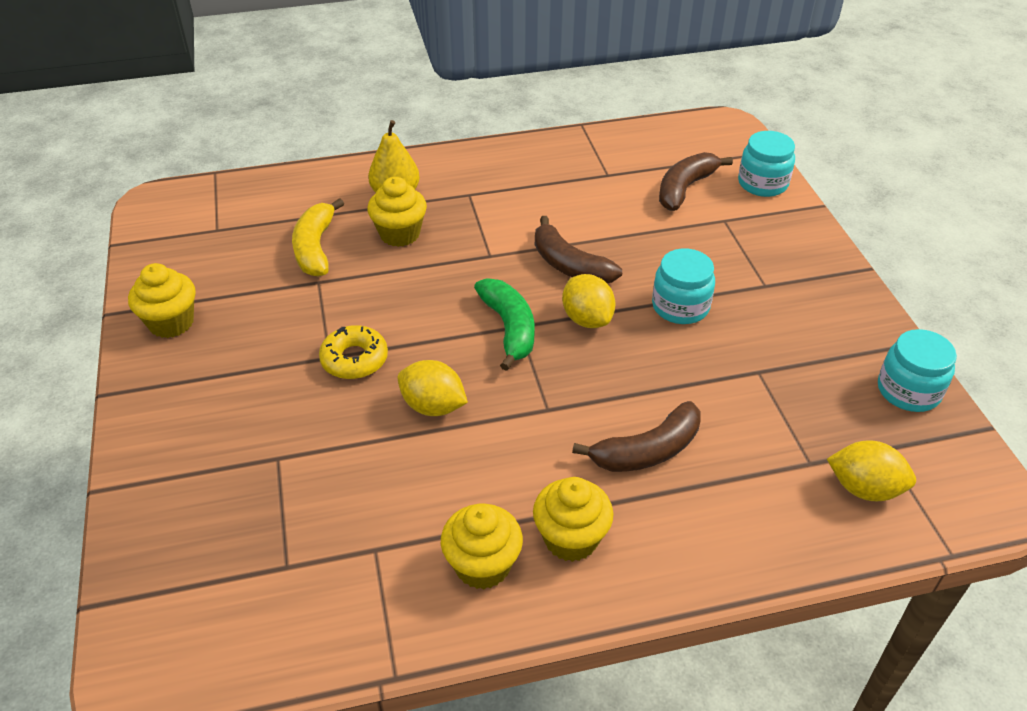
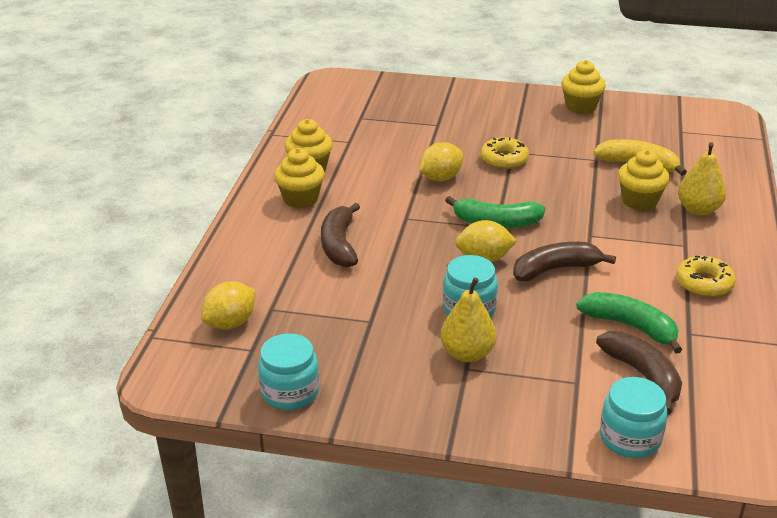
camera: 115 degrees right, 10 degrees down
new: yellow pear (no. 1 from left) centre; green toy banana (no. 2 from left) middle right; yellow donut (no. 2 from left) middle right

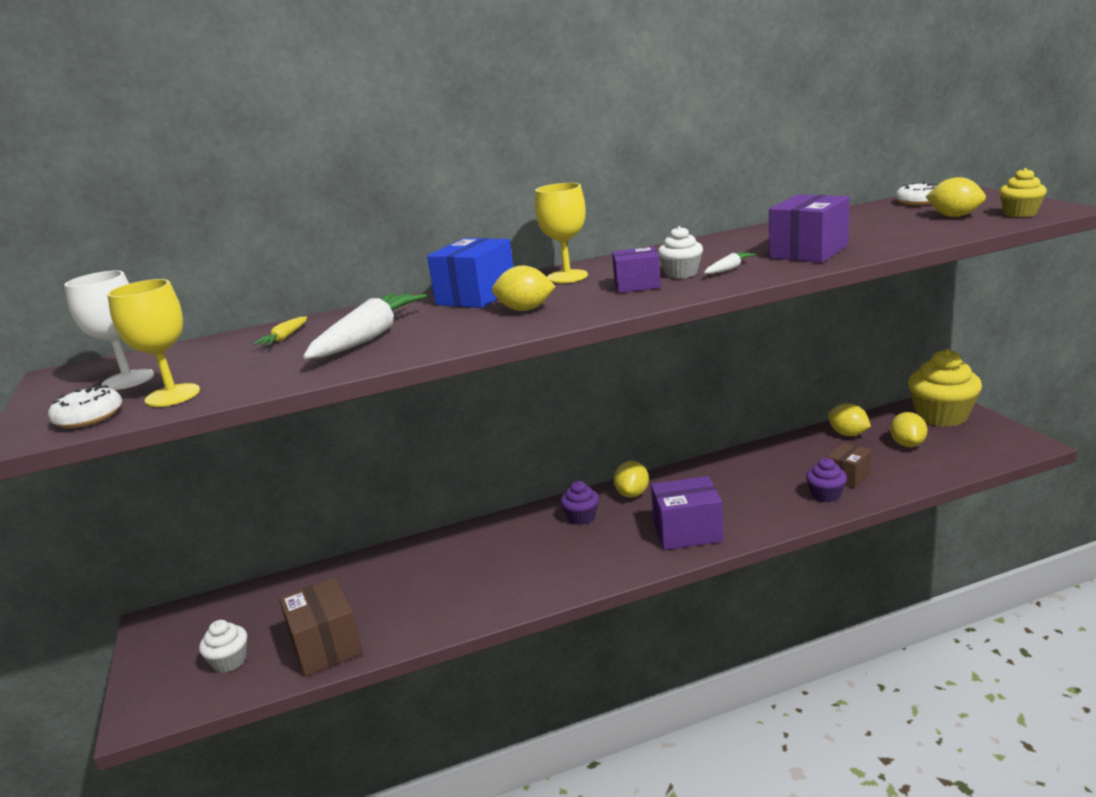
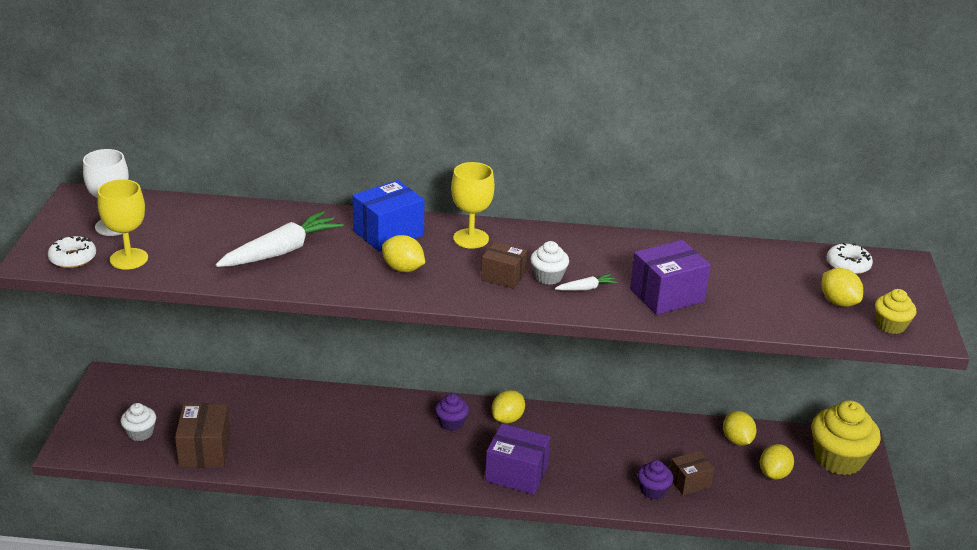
camera: 20 degrees right, 10 degrees up
gone: yellow root vegetable middle left
repainted: royal purple package (no. 1 from left) centre to brown package (no. 2 from left) centre

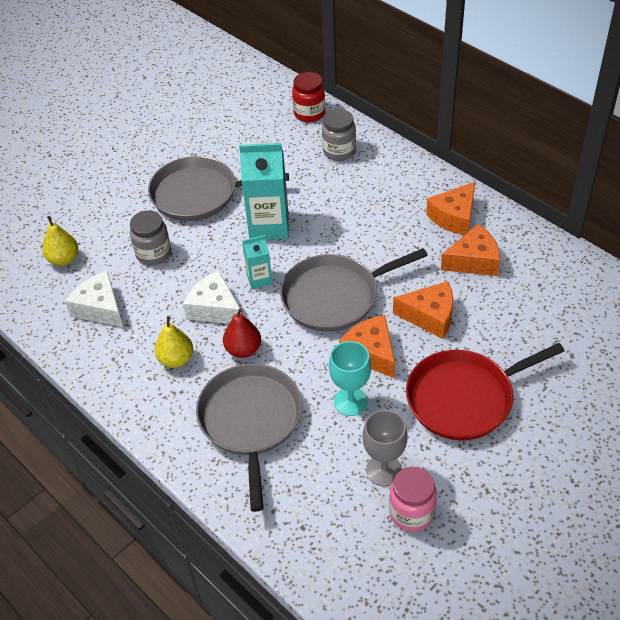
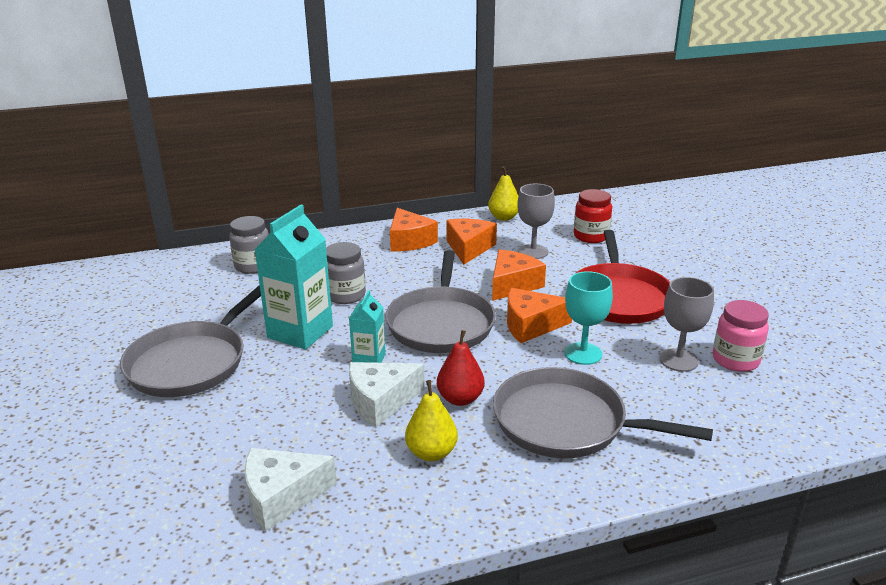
camera: 65 degrees left, 20 degrees down
new: gray wine glass (no. 1 from left) centre
shifted: yellow pear (no. 1 from left in the first image) middle left to yellow pear (no. 2 from left) top centre; gray jar (no. 1 from left in the first image) middle left to gray jar (no. 2 from left) centre; crimson jar top centre to middle right

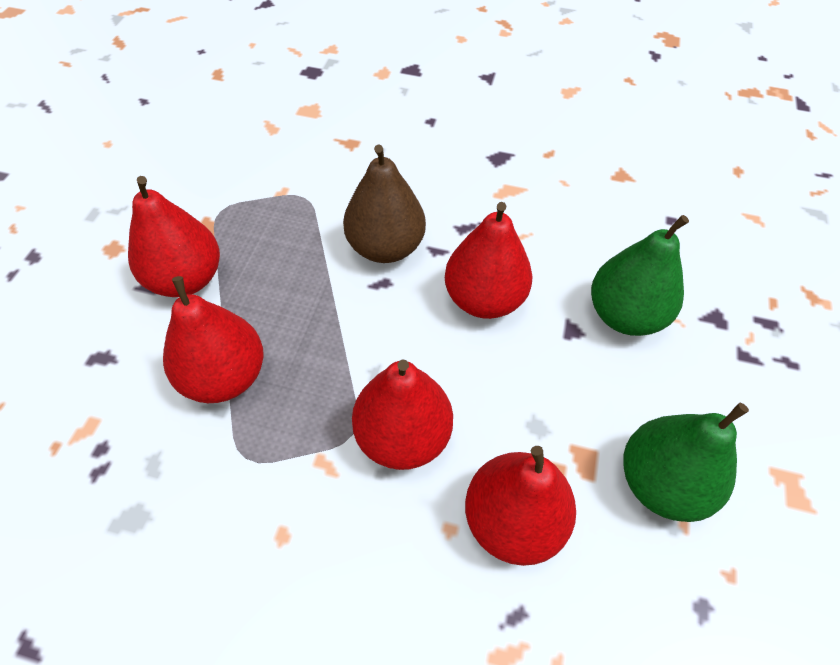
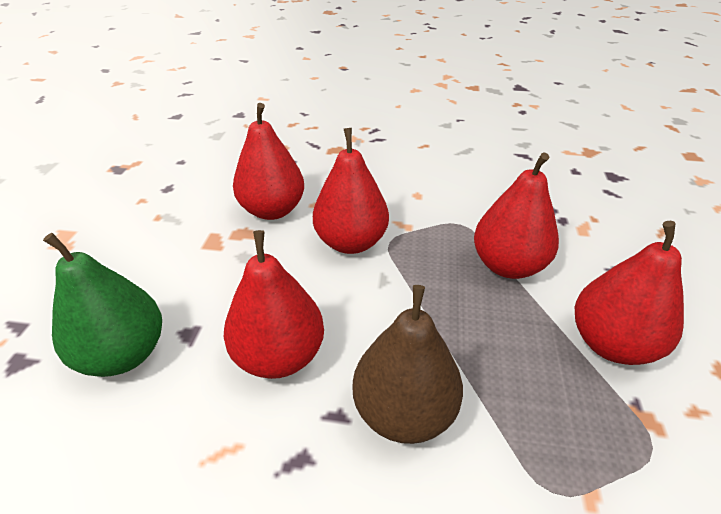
camera: 175 degrees right, 15 degrees down
gone: green pear (no. 2 from left) bottom right

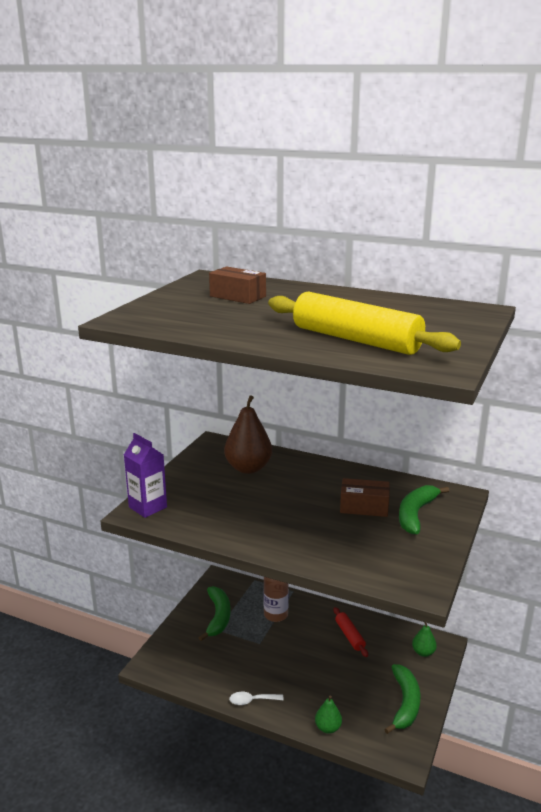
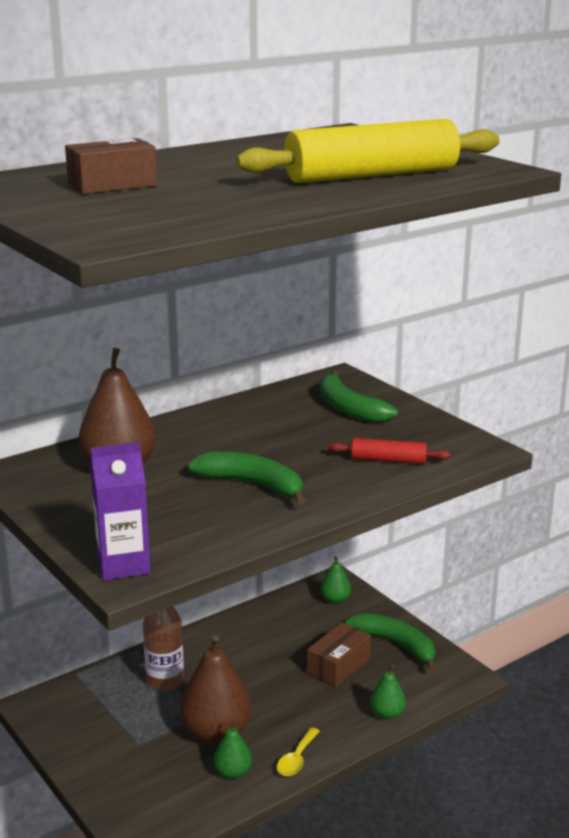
camera: 60 degrees left, 0 degrees up
new: brown pear (no. 2 from left) bottom centre; green pear (no. 1 from left) bottom centre
shifted: green toy banana (no. 1 from left) bottom centre to centre; crimson dough roller bottom centre to middle right; brown package (no. 2 from left) middle right to bottom centre
repainted: snow-white spoon bottom centre to yellow spoon bottom centre

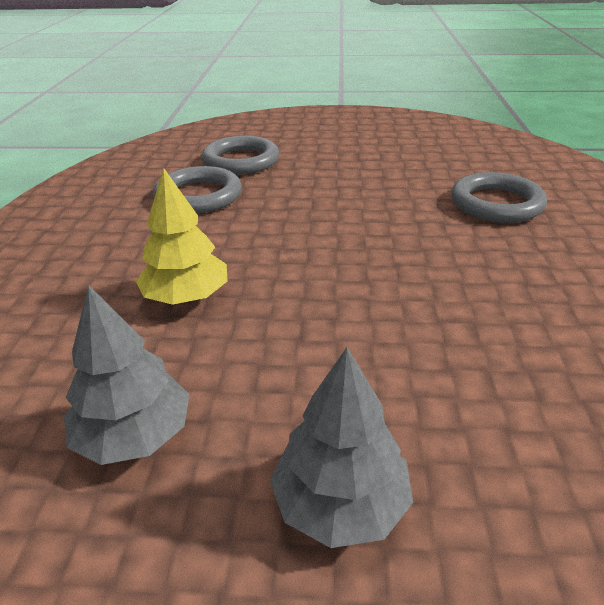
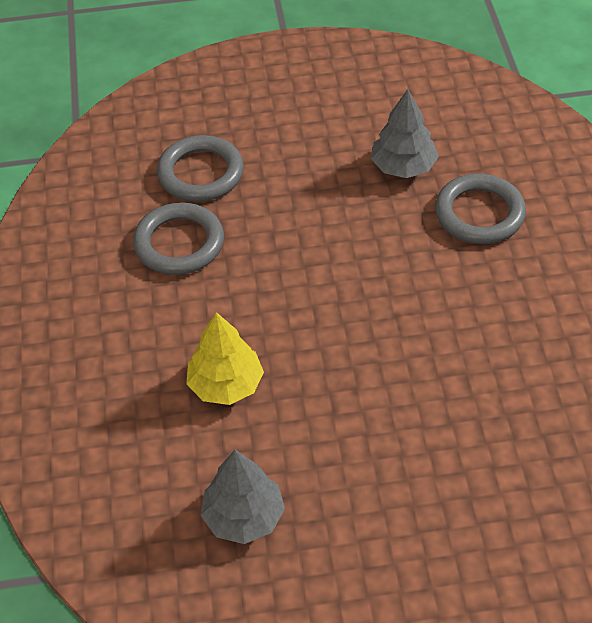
camera: 10 degrees left, 15 degrees up
shifted: gray tree (no. 2 from left) bottom centre to top right

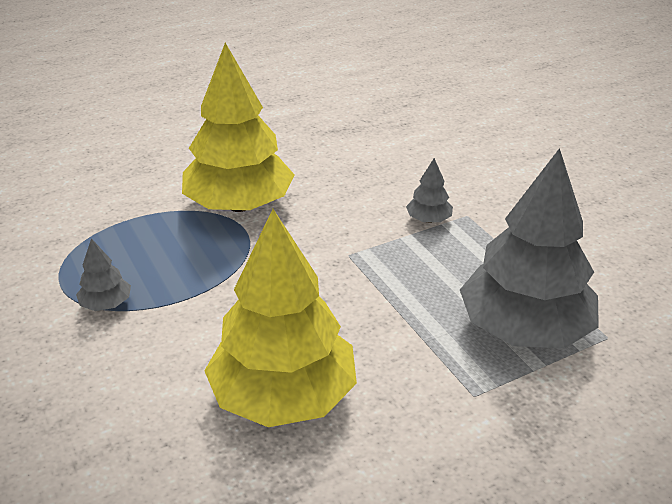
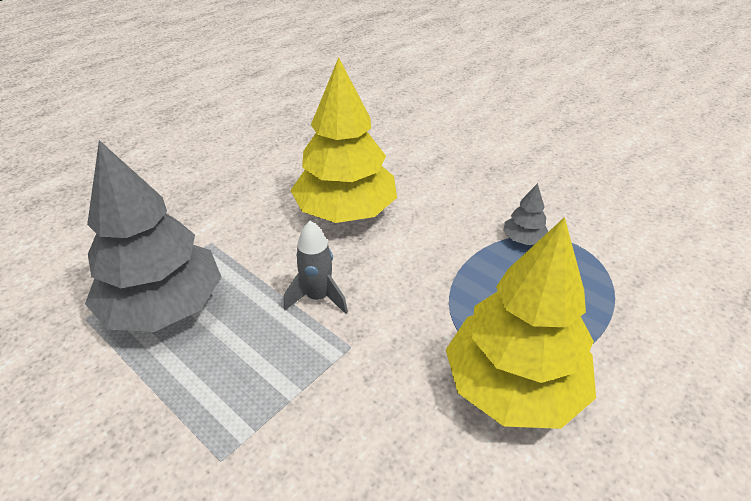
camera: 160 degrees right, 5 degrees up
gone: gray tree (no. 2 from left) centre
new: gray rocket centre

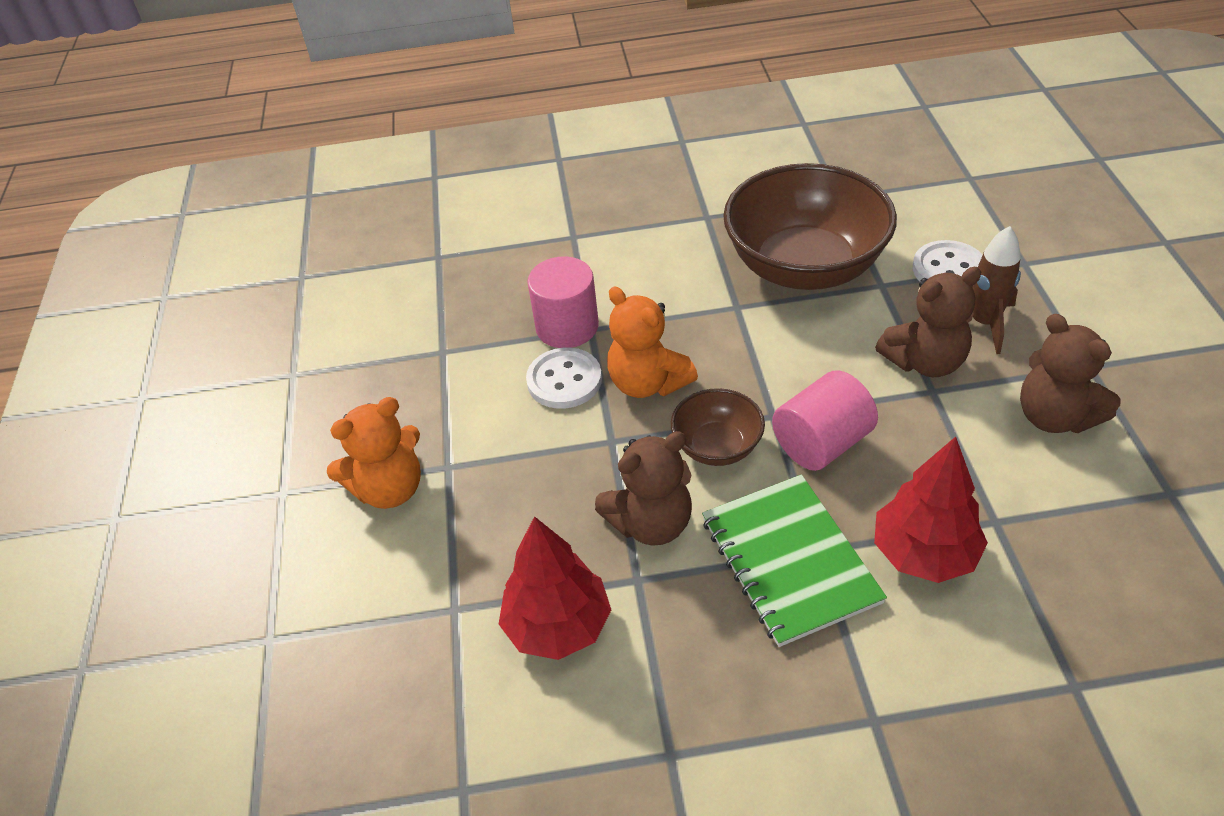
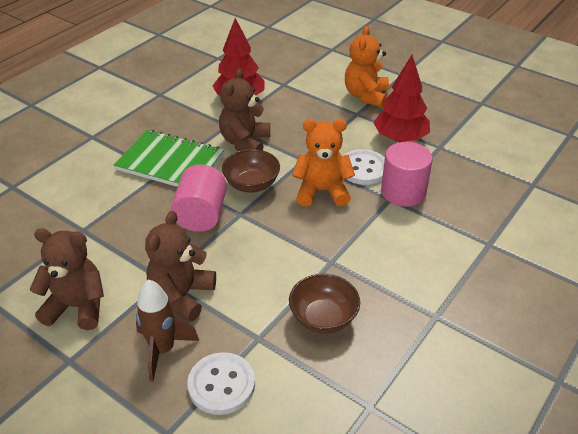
camera: 130 degrees right, 5 degrees down
shifted: crimson tree (no. 2 from left) middle right to top right
scaled: brown serving bowl (no. 2 from left) top centre = bottom centre x0.48

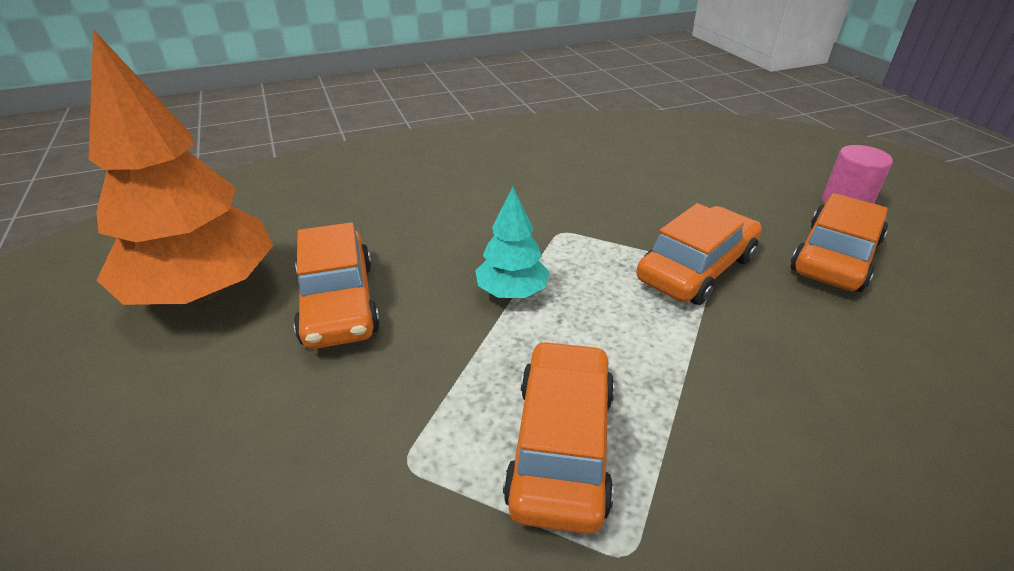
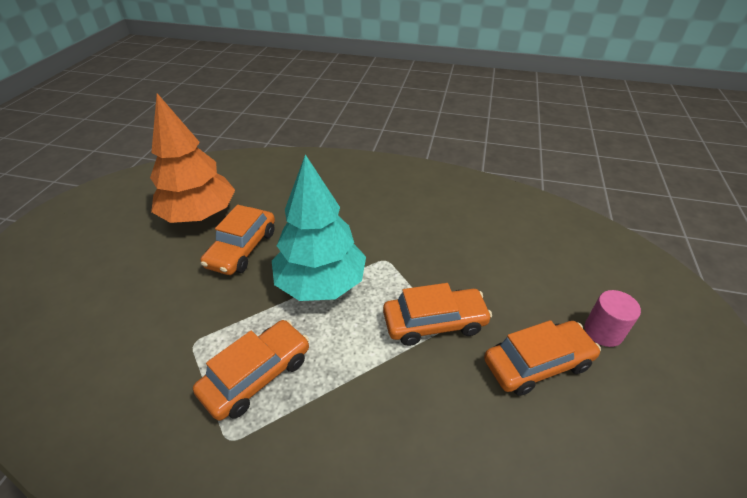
camera: 35 degrees right, 5 degrees up
scaled: turquoise tree centre = centre x2.08

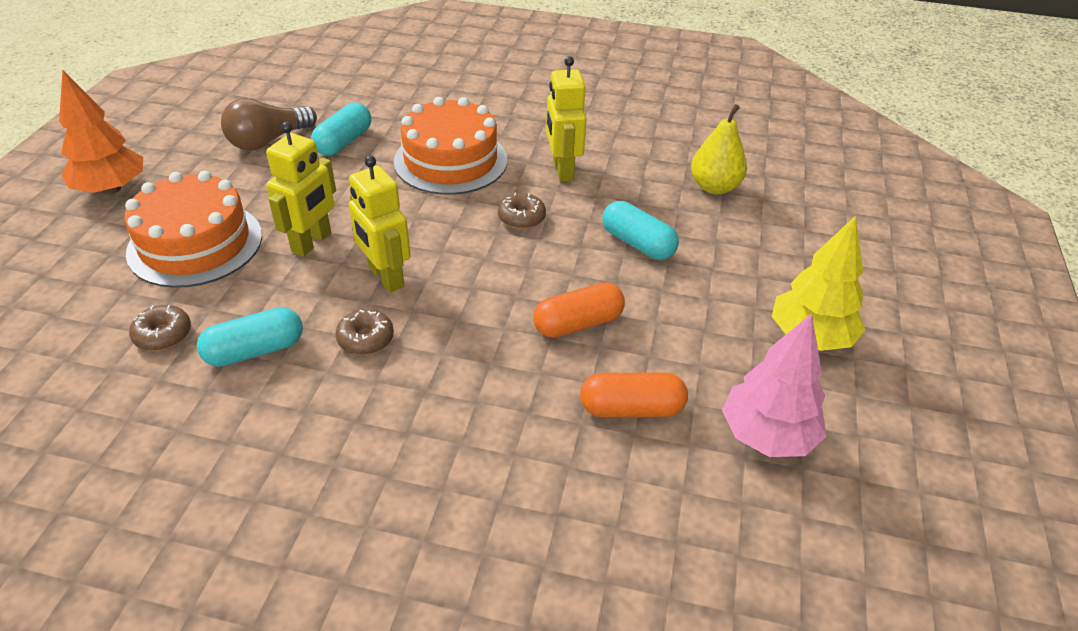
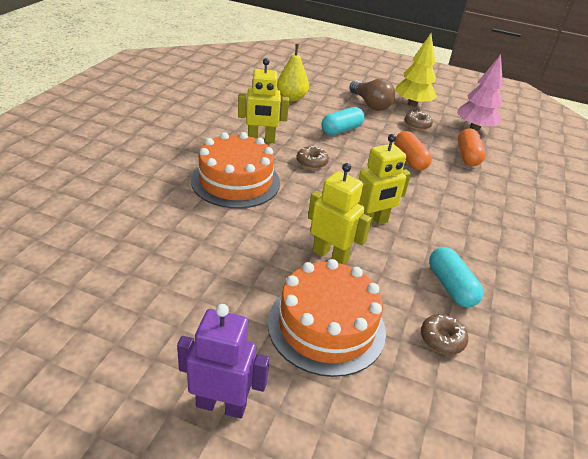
camera: 85 degrees left, 5 degrees down
gone: turquoise pill (no. 2 from left) top left
shifted: brown light bulb top left to top centre; brown donut (no. 2 from left) centre to top right
swapped: orange-coloured tree top left to royal purple toy robot bottom centre

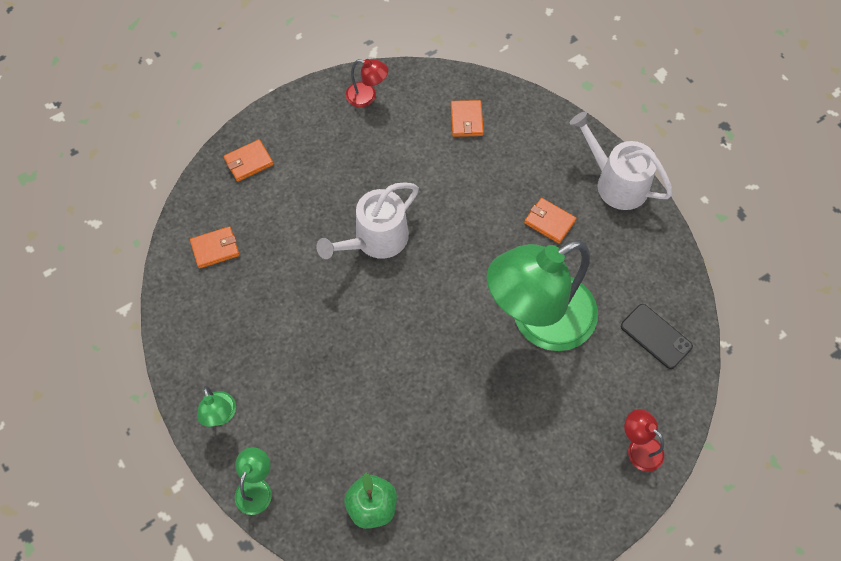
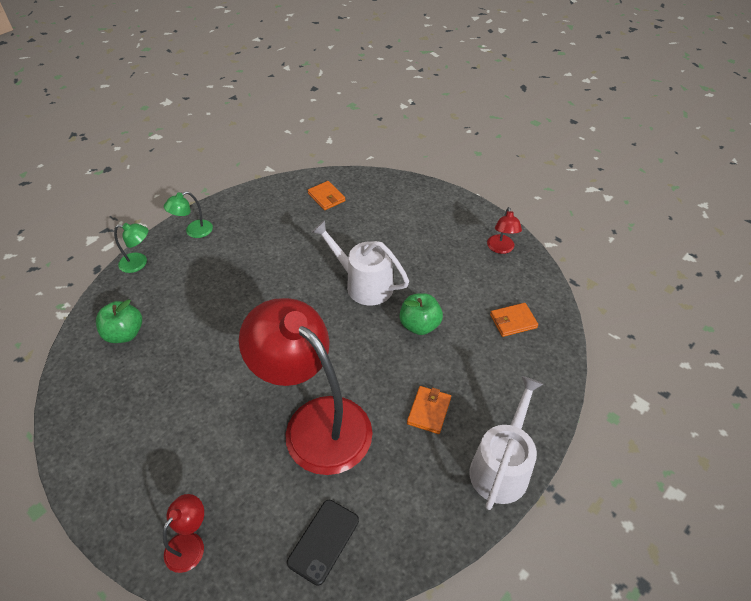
camera: 75 degrees right, 15 degrees down
gone: orange-coloured wallet (no. 2 from left) top left
new: green toy apple (no. 2 from left) centre
repainted: green lamp (no. 3 from left) centre to crimson lamp (no. 2 from left) centre

